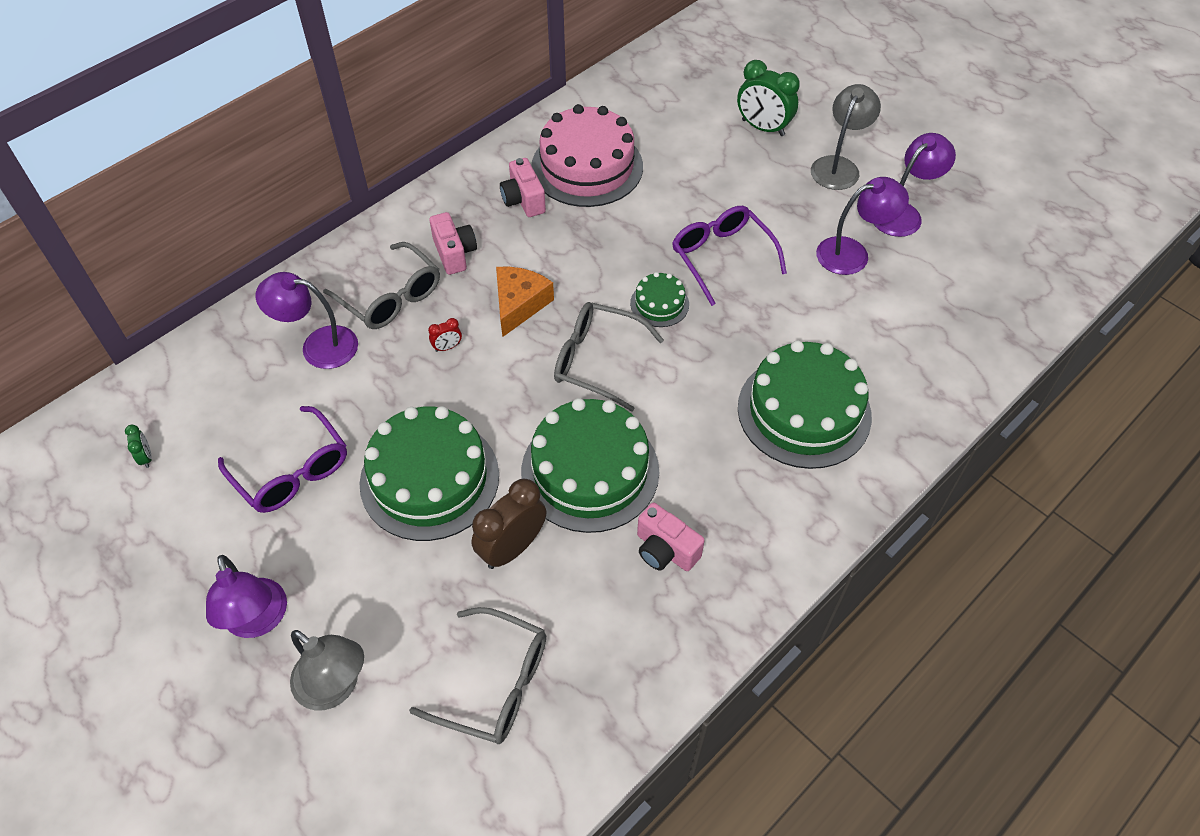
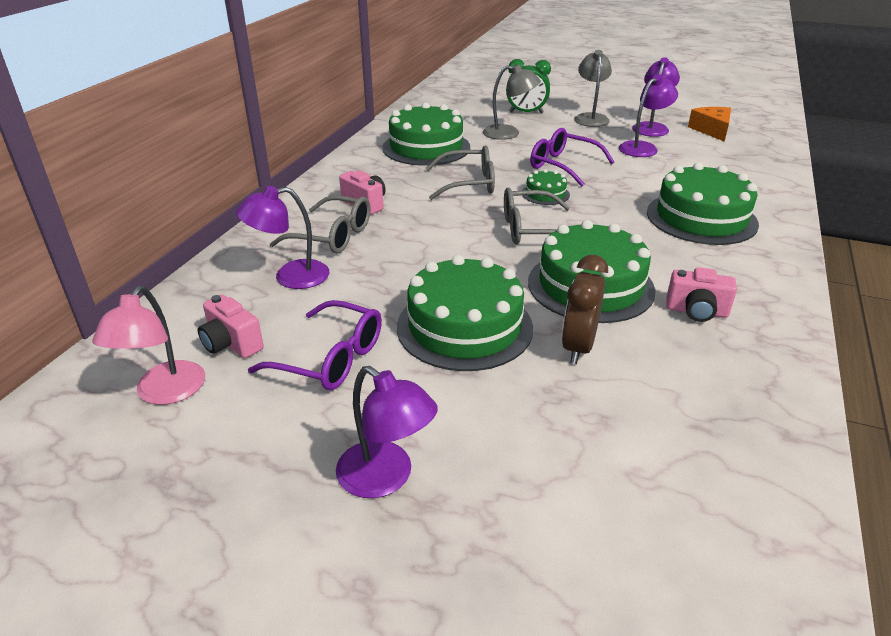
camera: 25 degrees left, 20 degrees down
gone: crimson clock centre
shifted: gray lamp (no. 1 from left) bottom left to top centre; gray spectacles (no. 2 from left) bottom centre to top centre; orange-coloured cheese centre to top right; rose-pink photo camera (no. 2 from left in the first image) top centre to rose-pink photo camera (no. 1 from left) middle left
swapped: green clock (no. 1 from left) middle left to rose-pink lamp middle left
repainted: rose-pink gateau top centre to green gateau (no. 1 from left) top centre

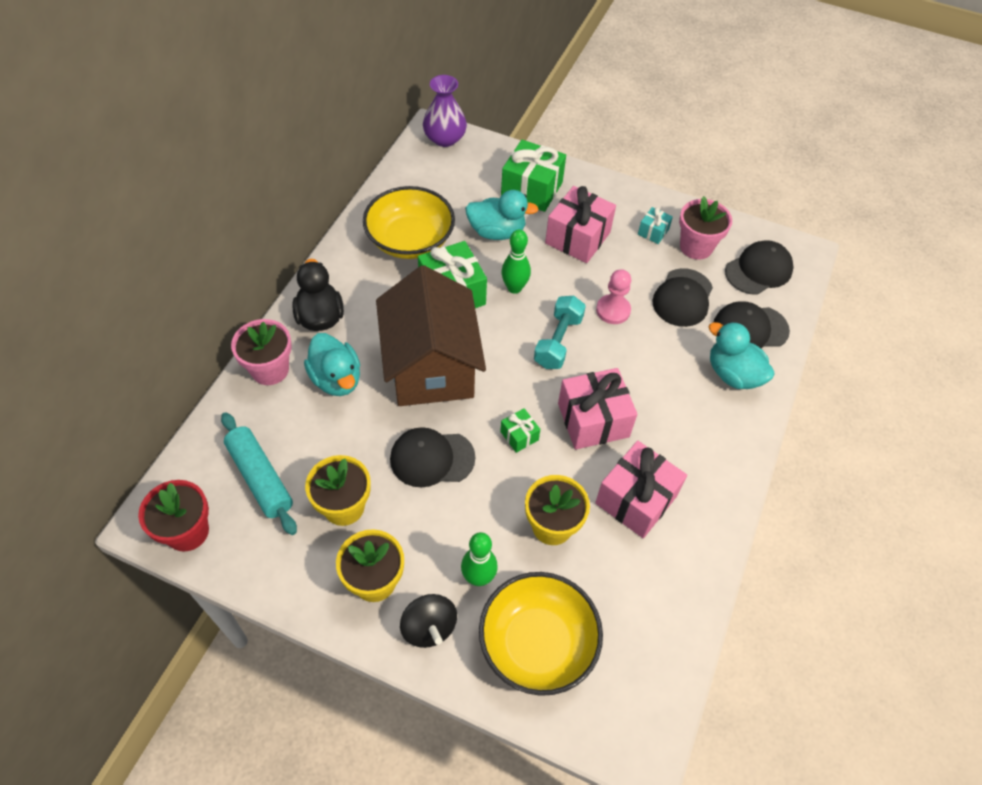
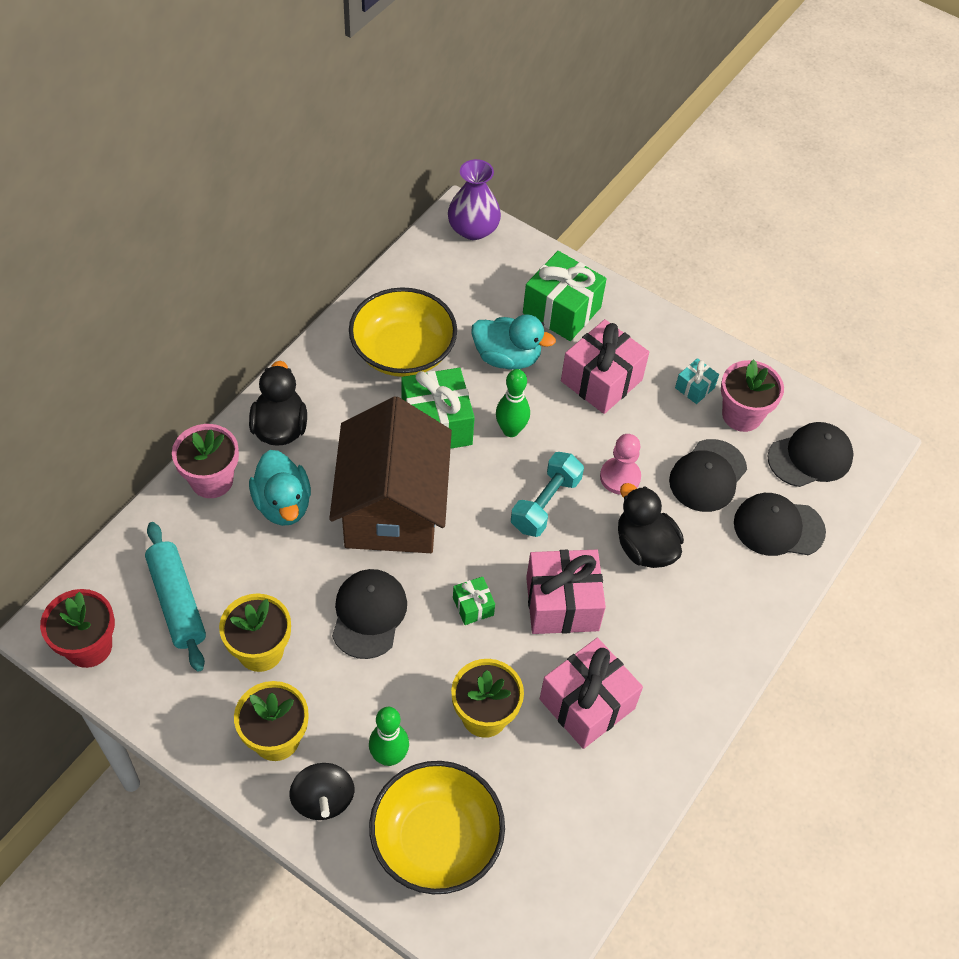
camera: 10 degrees right, 0 degrees up
gone: turquoise duck (no. 3 from left) middle right
new: black duck (no. 2 from left) middle right
rotated: black baseball cap (no. 1 from left) centre = centre 90 degrees clockwise

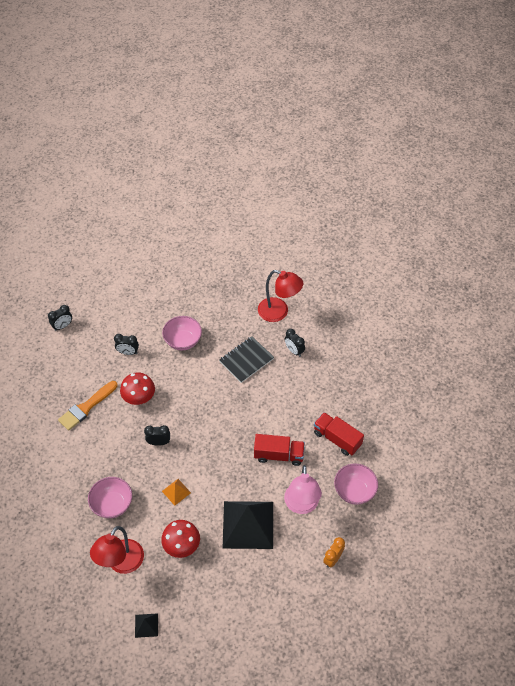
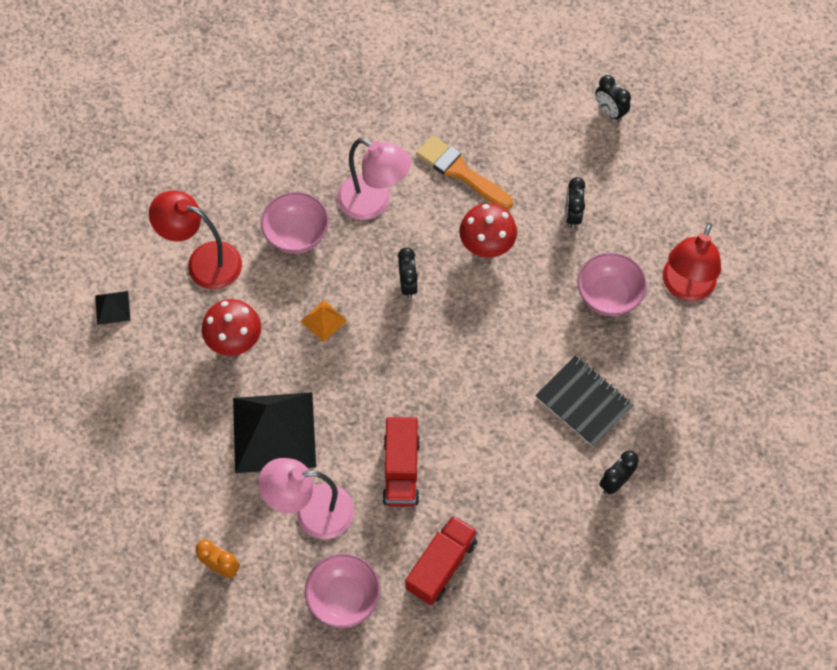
camera: 85 degrees right, 10 degrees up
new: rose-pink lamp (no. 2 from left) top centre
shifted: crimson lamp (no. 2 from left) centre to middle right

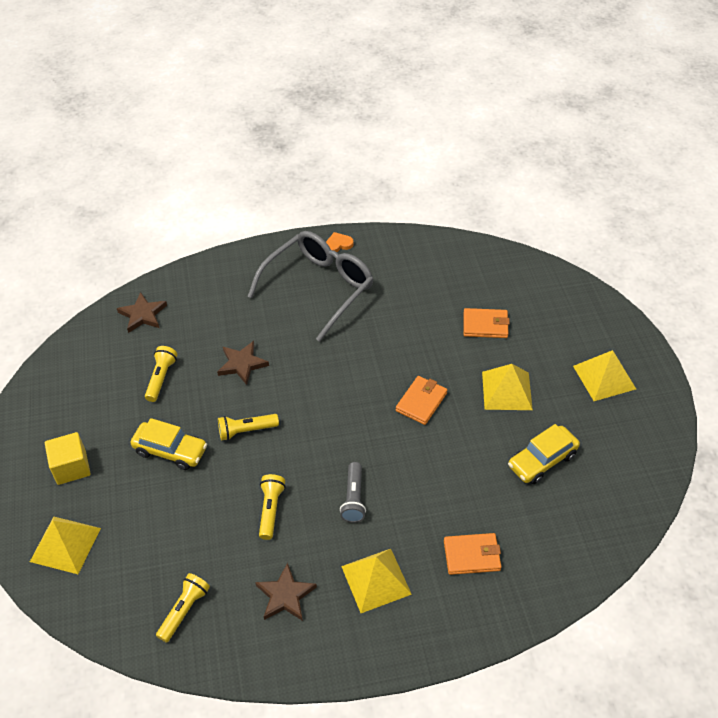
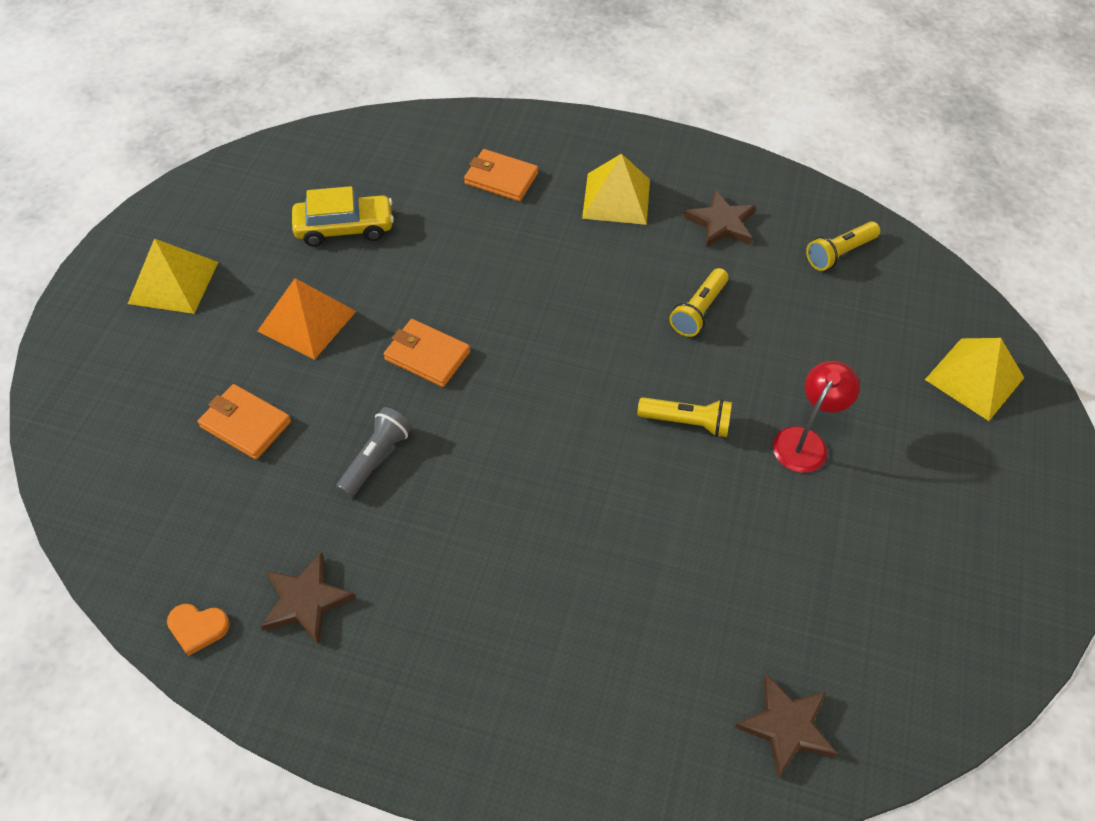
camera: 155 degrees left, 5 degrees up
gone: yellow cube middle left; yellow torch (no. 1 from left) middle left; gray spectacles centre
shifted: brown star shape (no. 2 from left in the first image) centre to brown star shape (no. 1 from left) bottom left; orange-coloured heart centre to bottom left; gray torch bottom centre to centre
swapped: yellow car (no. 1 from left) middle left to crimson lamp middle right
repainted: yellow solid pyramid (no. 3 from left) middle right to orange-coloured solid pyramid middle left
rotated: orange-coloured wallet (no. 1 from left in the first image) centre = centre 60 degrees clockwise

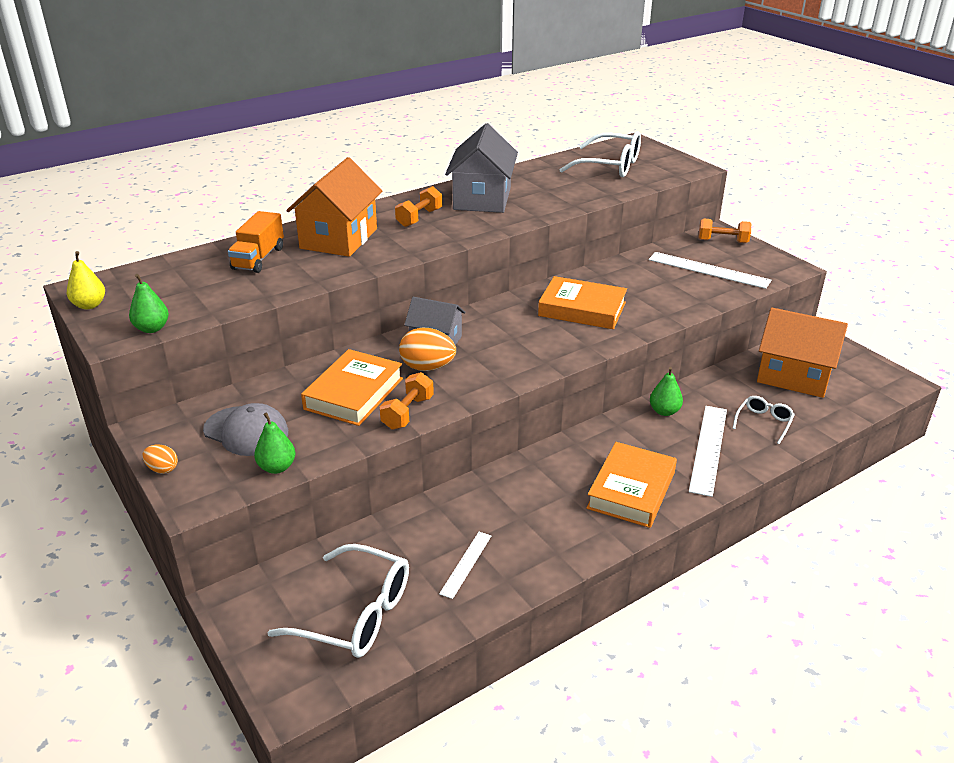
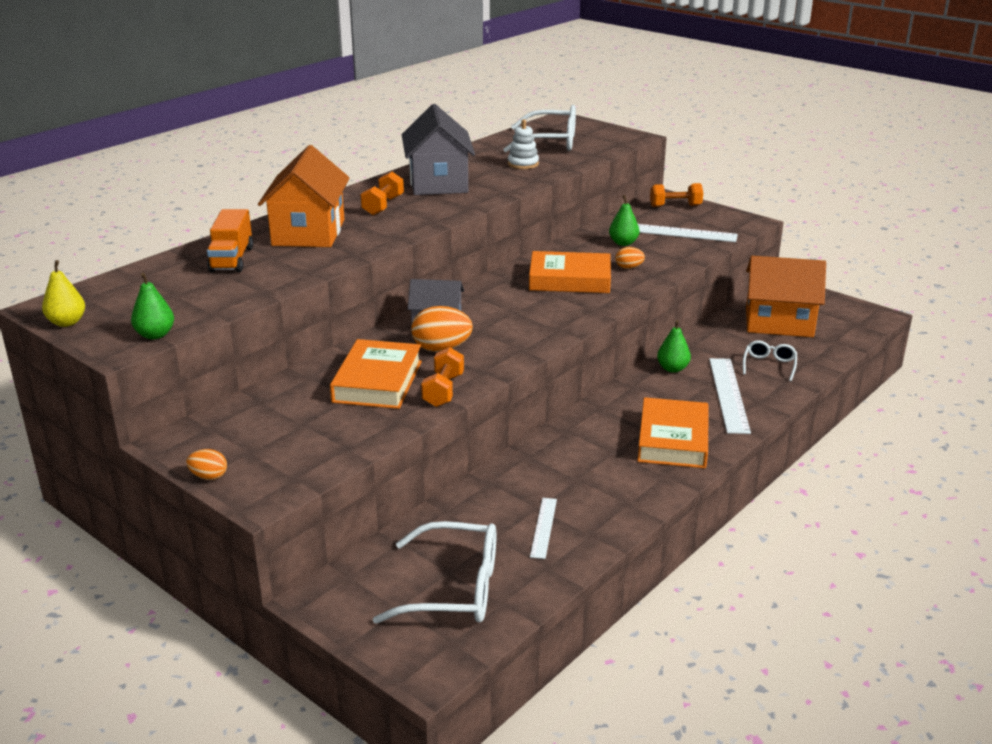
camera: 15 degrees left, 5 degrees down
gone: gray baseball cap middle left
new: snow-white ring stacker top centre; orange-coloured egg shape (no. 3 from left) centre
shifted: green pear (no. 2 from left) middle left to top centre

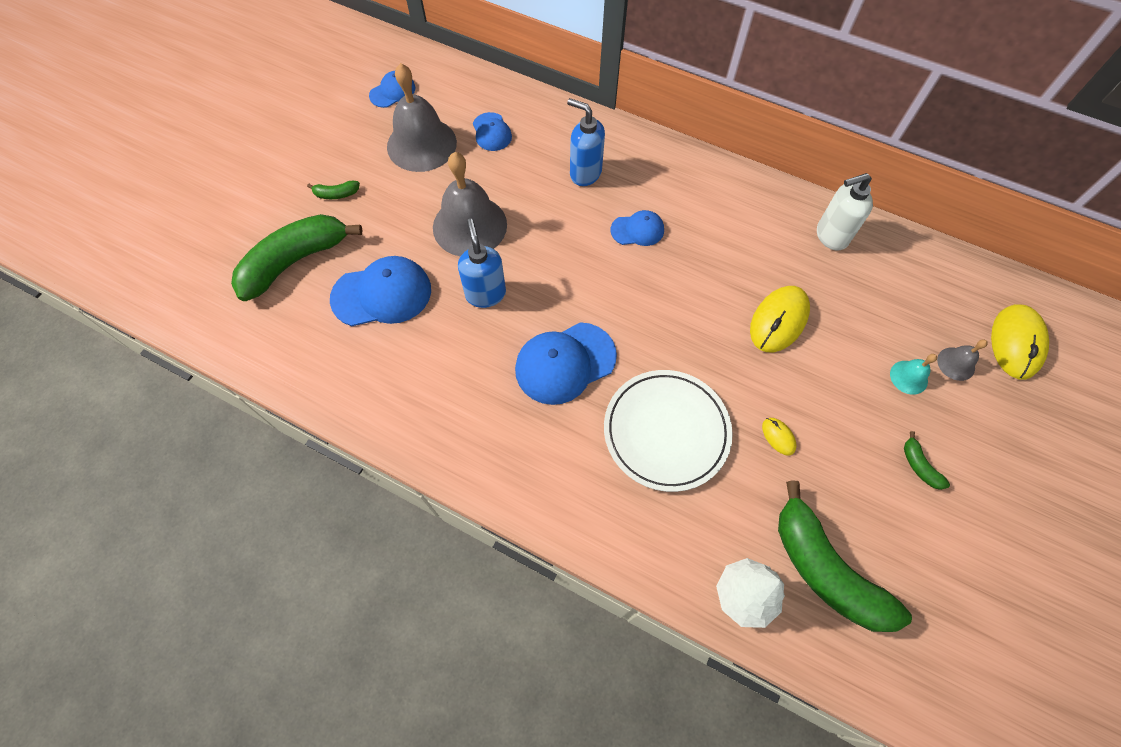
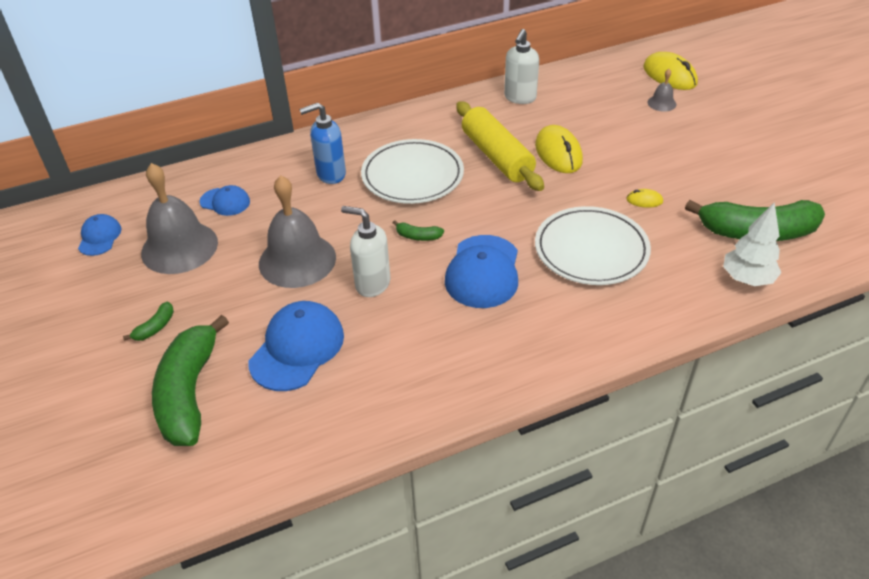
camera: 50 degrees left, 20 degrees down
gone: turquoise hand bell middle right
new: yellow dough roller top centre
shifted: green toy banana (no. 4 from left in the first image) middle right to green toy banana (no. 3 from left) centre
swapped: cobalt baseball cap (no. 5 from left) top centre to snow-white flat dish (no. 1 from left) top centre
repainted: cobalt soap pump (no. 1 from left) centre to snow-white soap pump (no. 1 from left) centre

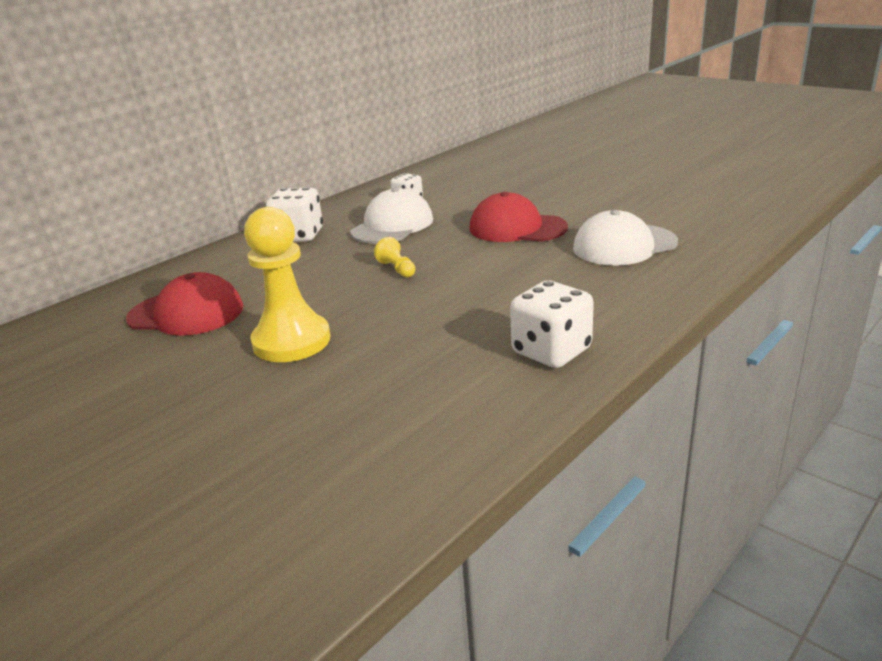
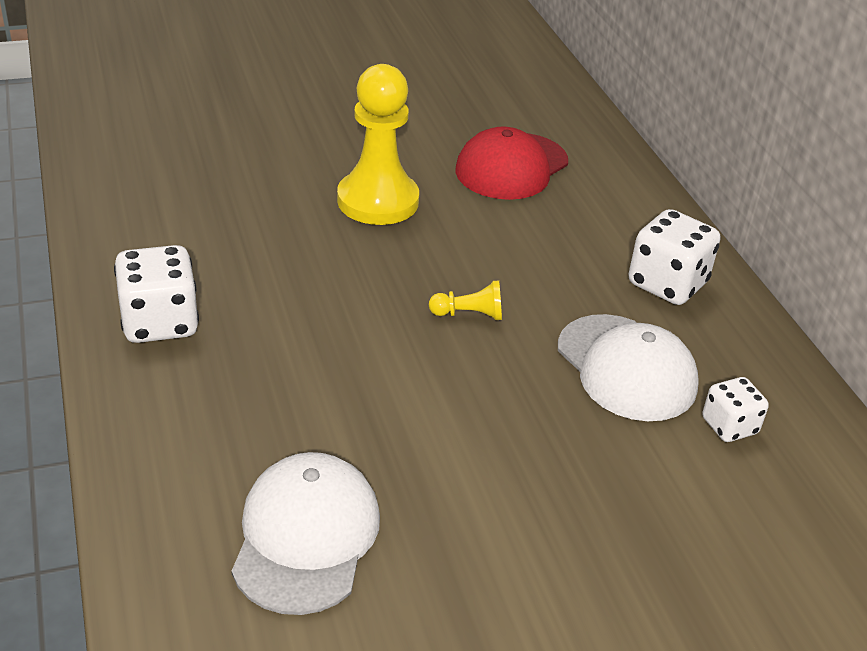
camera: 115 degrees right, 10 degrees up
gone: crimson baseball cap (no. 2 from left) top centre

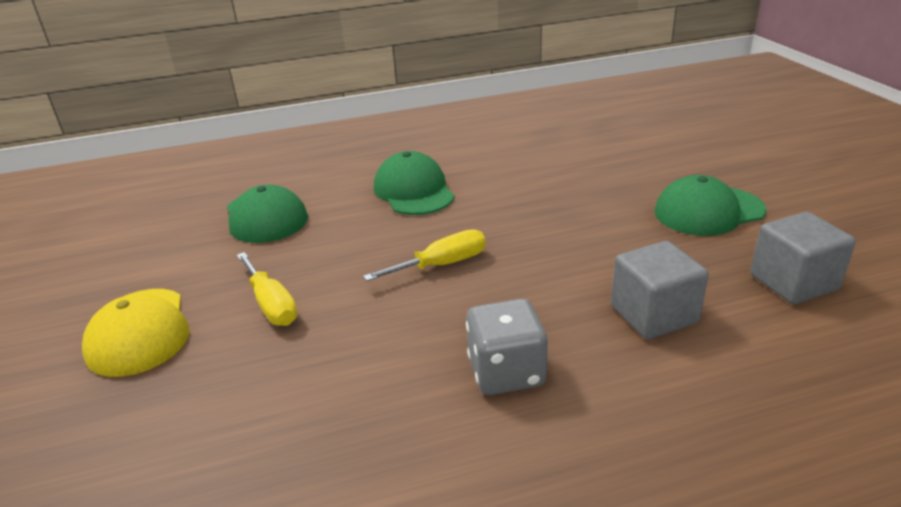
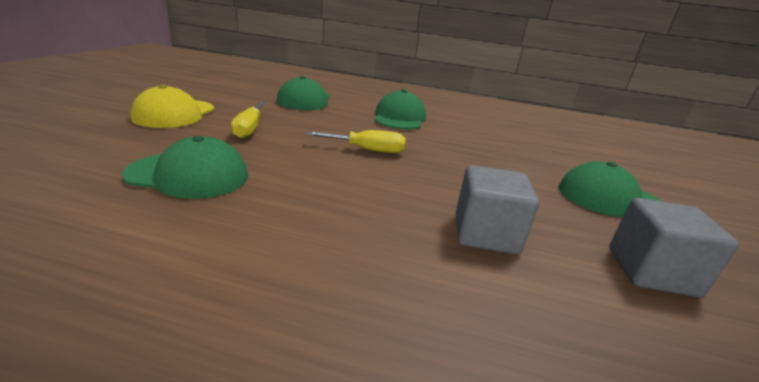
camera: 25 degrees right, 5 degrees down
gone: gray dice bottom centre
new: green baseball cap (no. 1 from left) middle left

